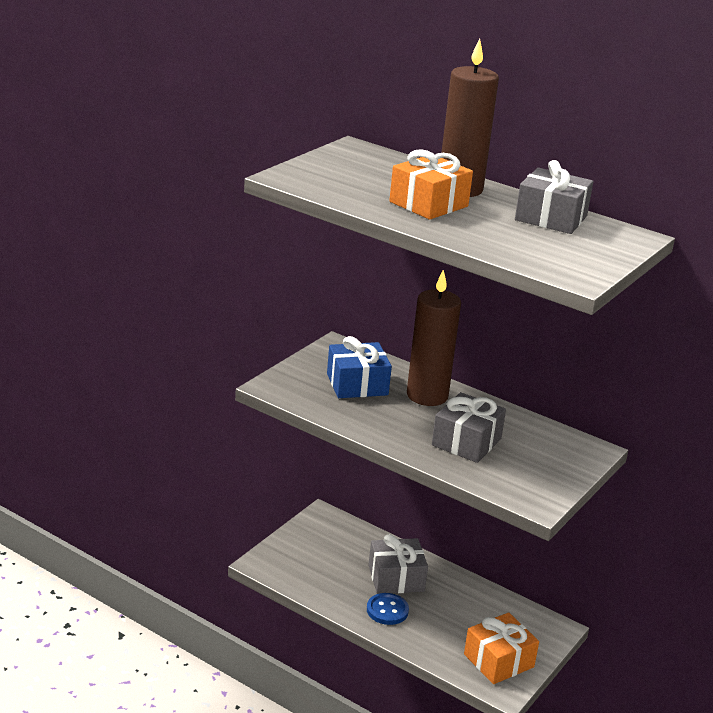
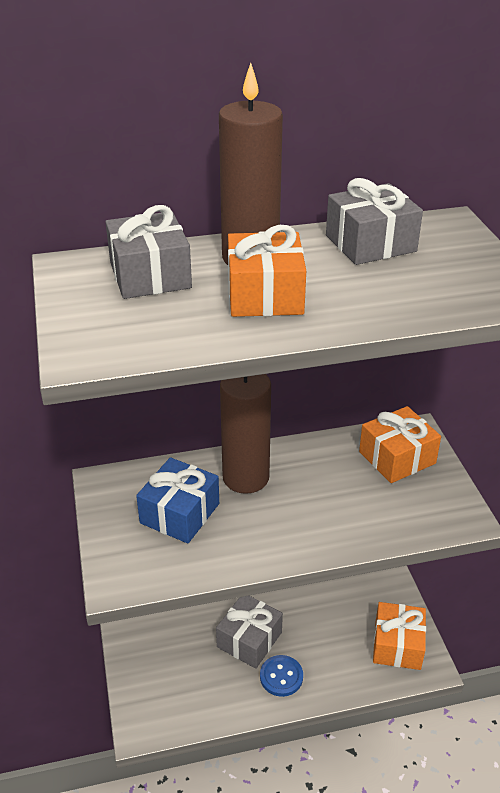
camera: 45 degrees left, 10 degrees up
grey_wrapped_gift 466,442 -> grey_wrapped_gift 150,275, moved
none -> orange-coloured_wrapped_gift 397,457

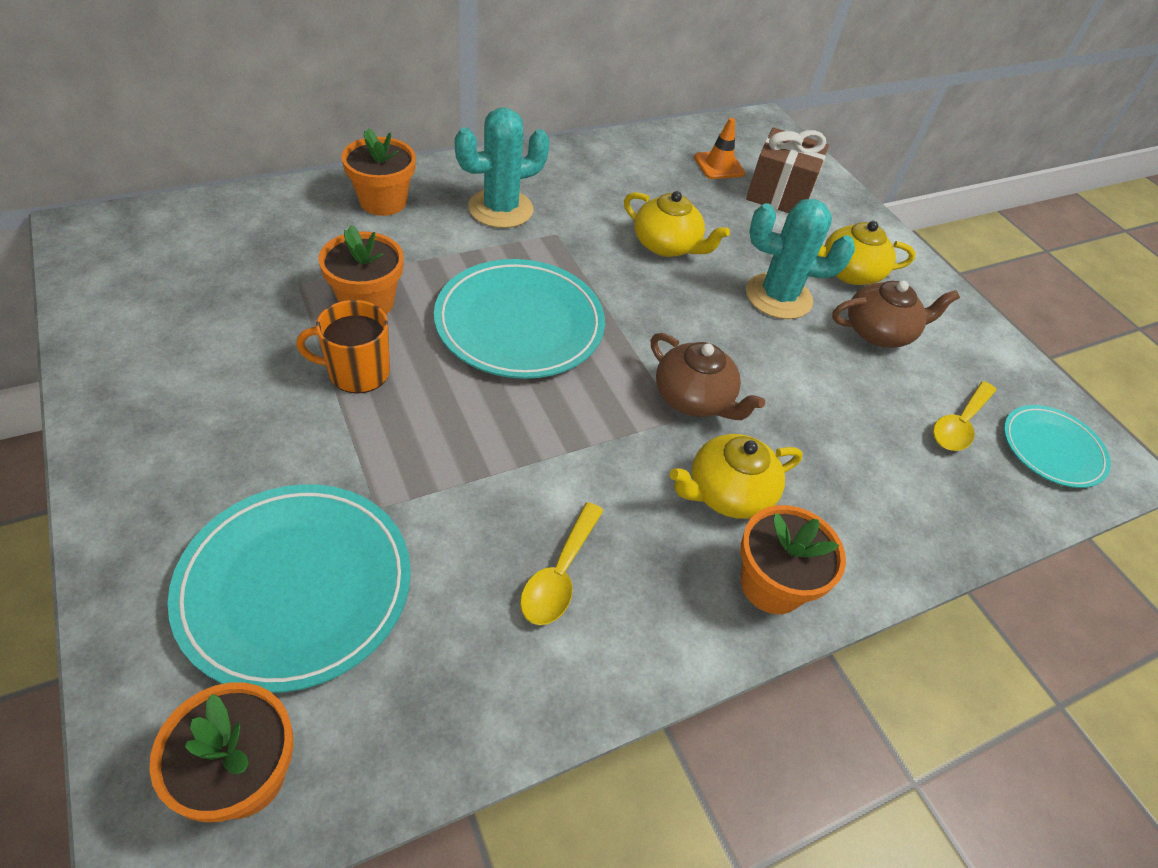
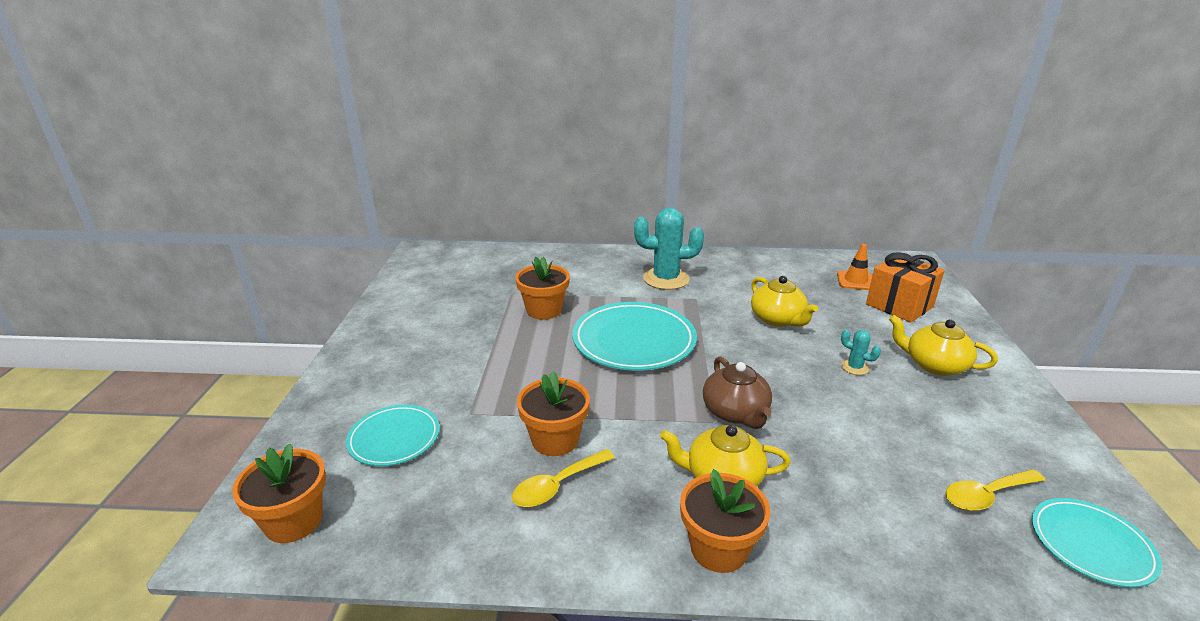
camera: 35 degrees right, 20 degrees down
turquoise_plate 296,587 -> turquoise_plate 394,438, x0.59
orange-coloured_flower_pot 383,201 -> orange-coloured_flower_pot 555,440, moved
turquoise_cactus 778,296 -> turquoise_cactus 854,367, x0.46
dark_brown_wrapped_gift 779,194 -> orange-coloured_wrapped_gift 899,305
orange-coloured_tea_mug 357,372 -> none
dark_brown_teapot 879,332 -> none

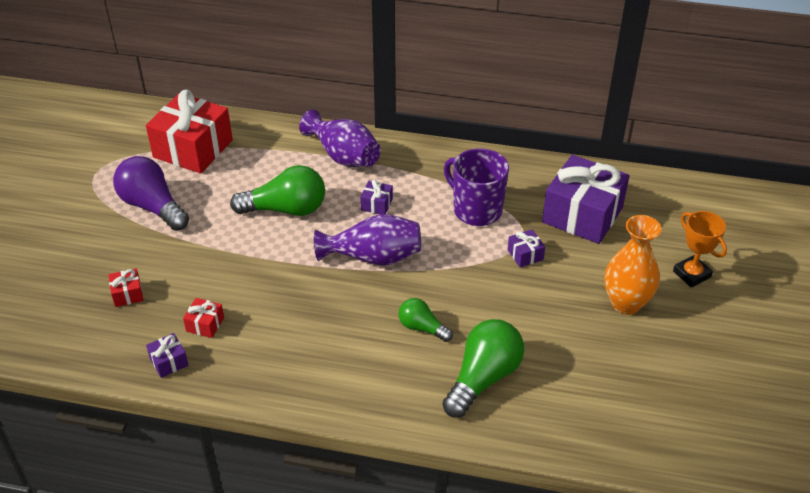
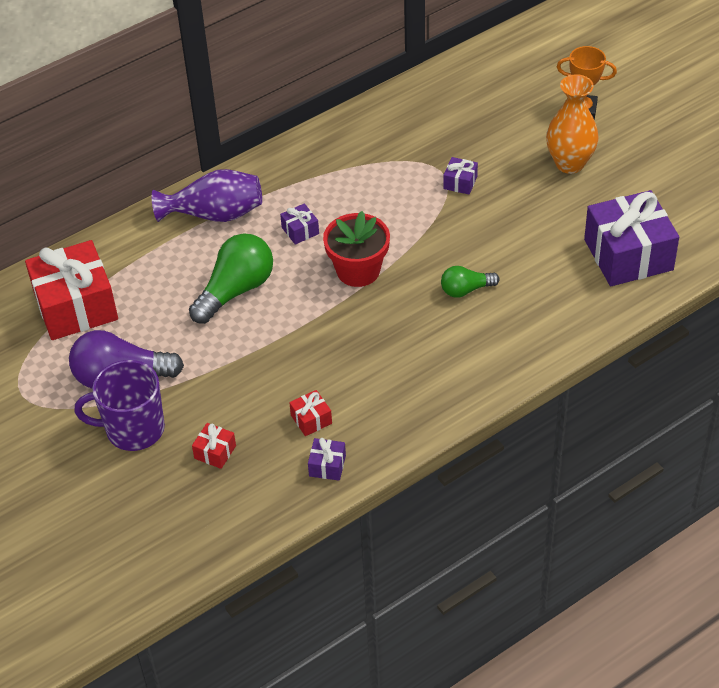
camera: 45 degrees left, 5 degrees up
royal_purple_tea_mug 476,210 -> royal_purple_tea_mug 133,429, moved
royal_purple_tall_vase 373,257 -> crimson_flower_pot 358,270
royal_purple_wrapped_gift 582,215 -> royal_purple_wrapped_gift 628,255, moved
emerald_bulb 483,378 -> none

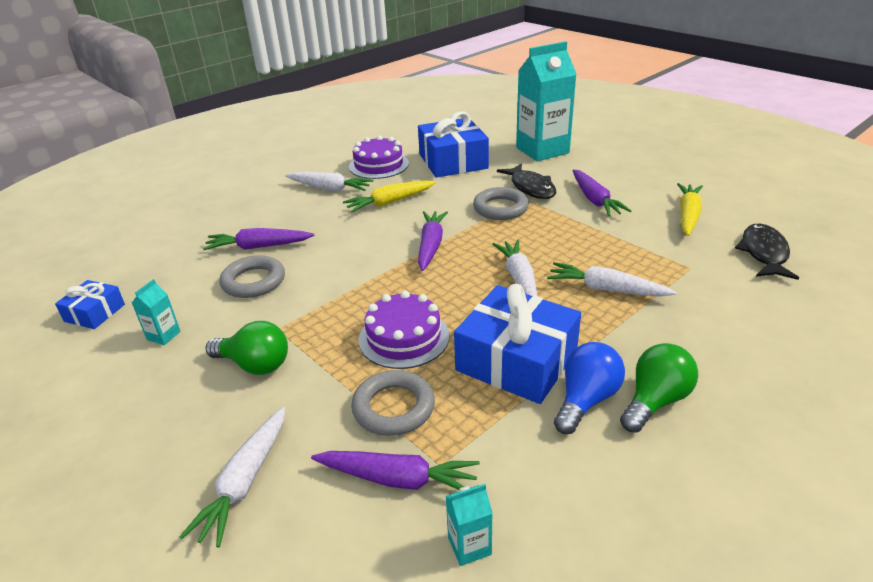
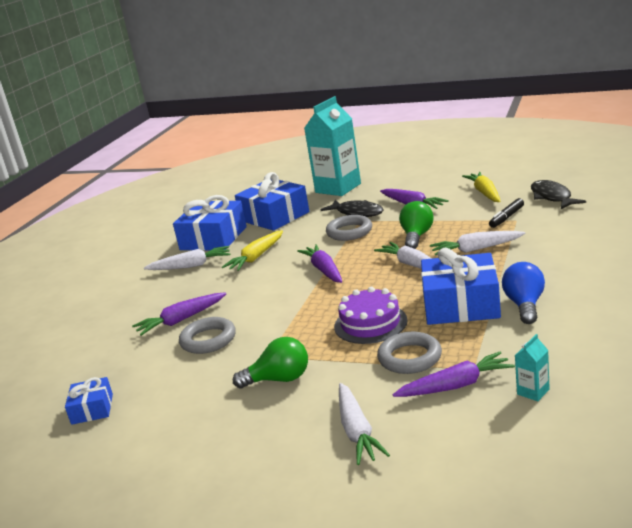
camera: 25 degrees left, 10 degrees down
royal_purple_gateau 378,165 -> royal_blue_wrapped_gift 213,238
emerald_bulb 655,401 -> emerald_bulb 416,236, moved
none -> ebony_felt_pen 506,217
turquoise_milk_carton 163,335 -> none

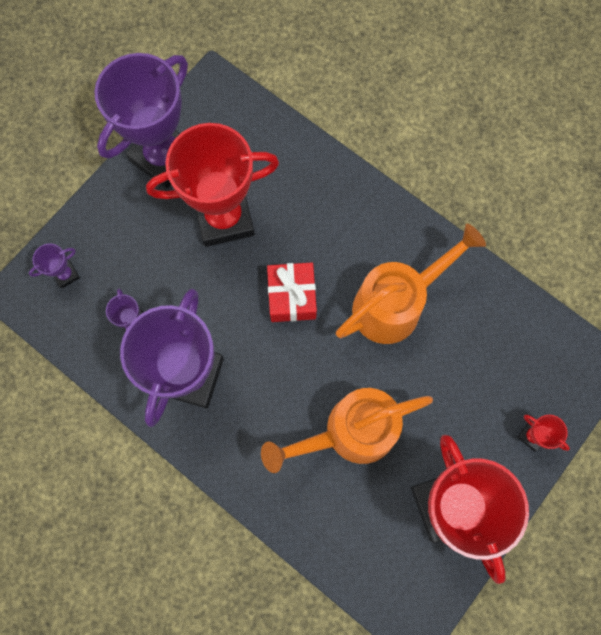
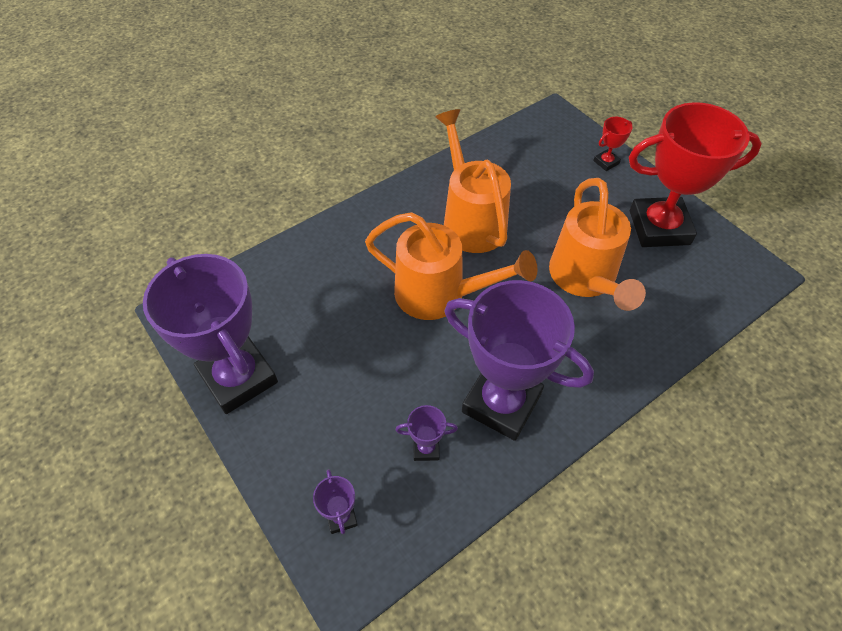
camera: 75 degrees left, 20 degrees down
crimson_wrapped_gift 292,297 -> orange-coloured_sprinkling_can 440,295
crimson_prize_cup 224,218 -> none

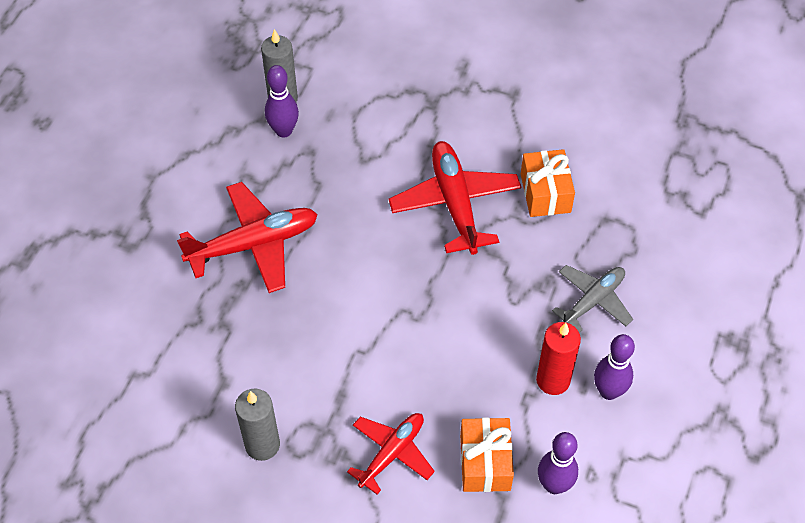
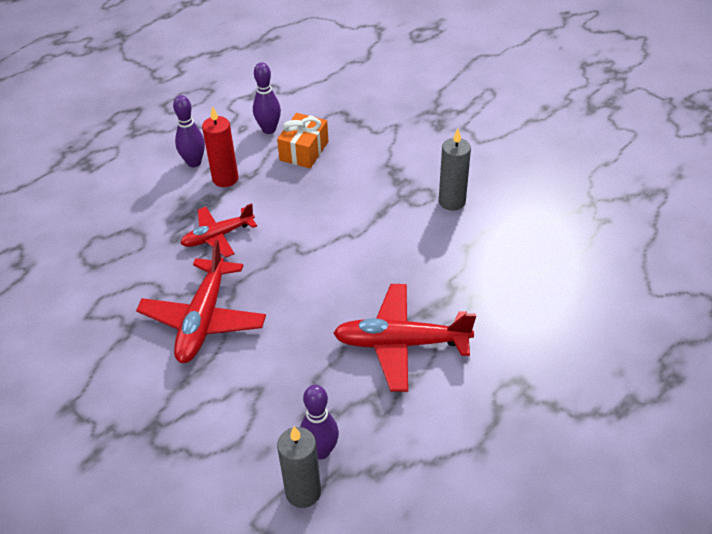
camera: 155 degrees left, 10 degrees down
crimson_aeroplane 392,453 -> crimson_aeroplane 218,236, moved
orange-coloured_wrapped_gift 545,193 -> none
grey_aeroplane 593,301 -> none

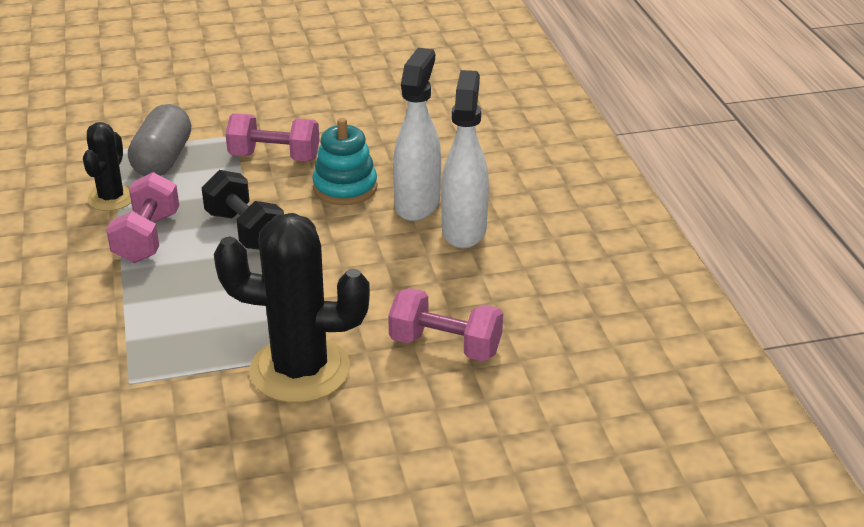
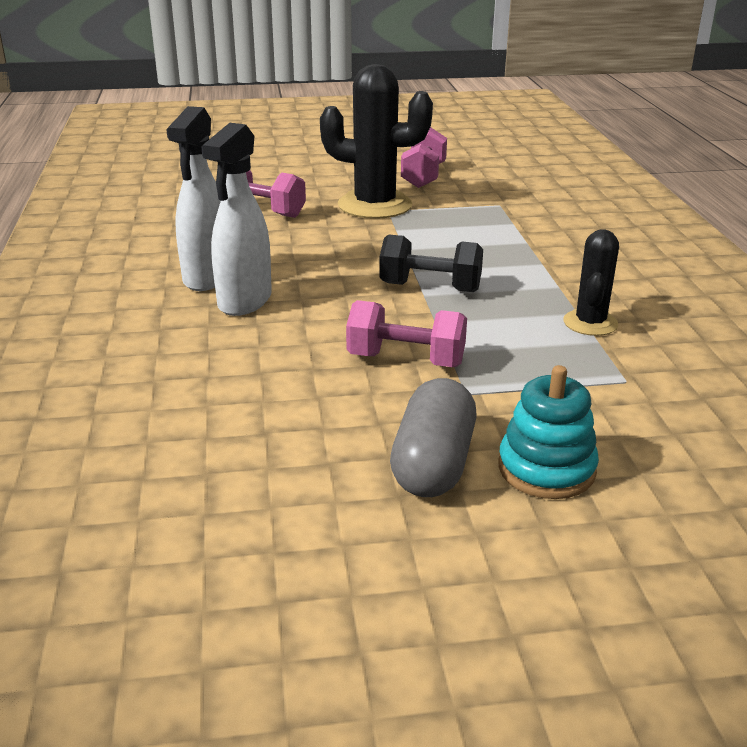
camera: 175 degrees left, 5 degrees down
ebony_hand_weight 245,230 -> ebony_hand_weight 430,287, 45 degrees counterclockwise
grey_pill 162,159 -> grey_pill 433,464, moved
rosy_hand_weight 147,238 -> rosy_hand_weight 423,176, moved
turquoise_stacking_rings 345,188 -> turquoise_stacking_rings 546,469, moved

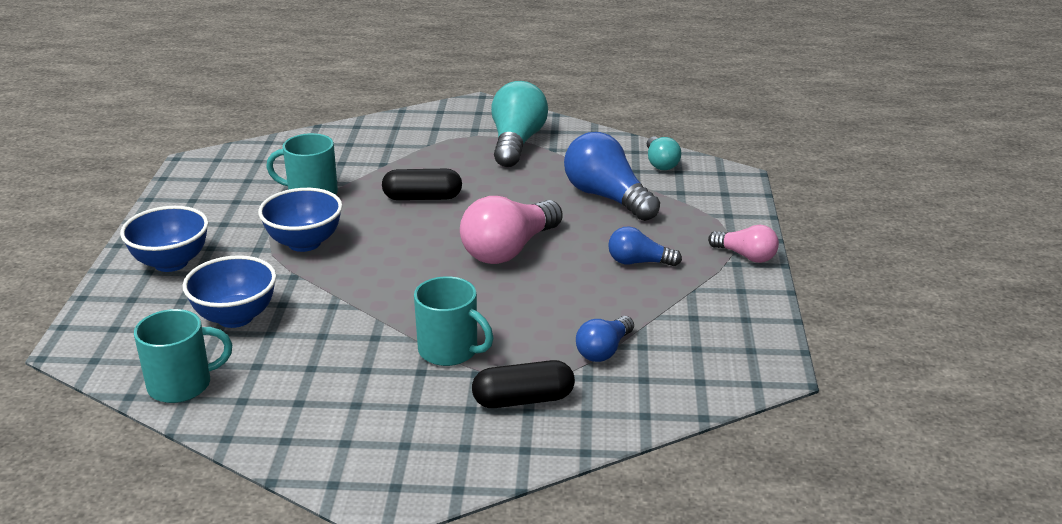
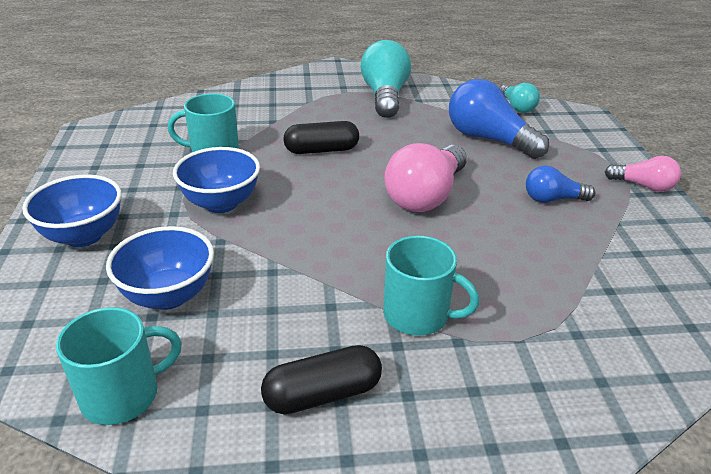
camera: 10 degrees left, 5 degrees up
ebony_pill 523,400 -> ebony_pill 322,394, moved
royal_blue_bulb 604,350 -> none

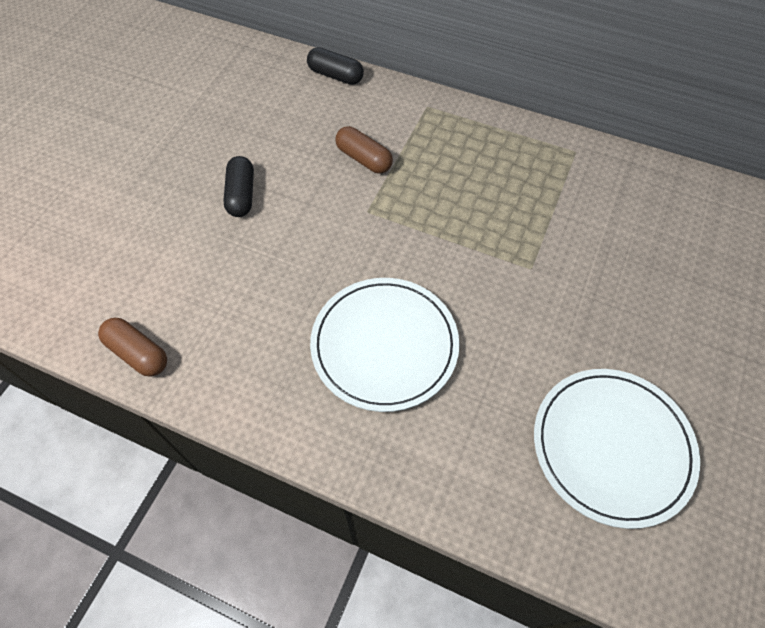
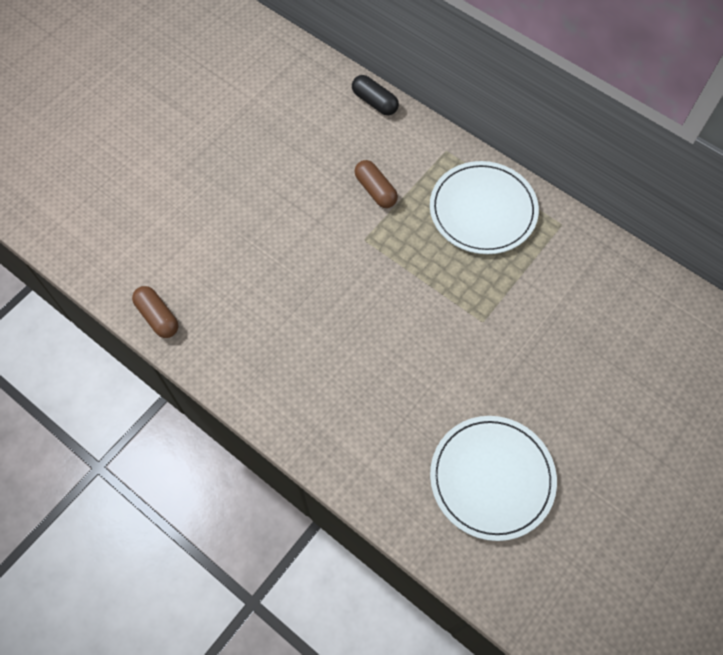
camera: 15 degrees right, 5 degrees up
snow-white_plate 384,345 -> snow-white_plate 483,210, moved
ebony_pill 241,195 -> none

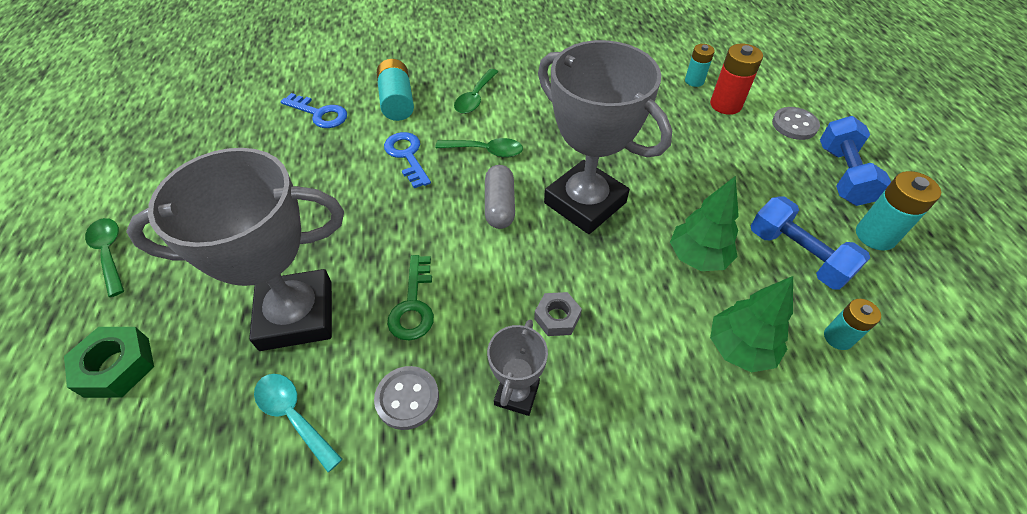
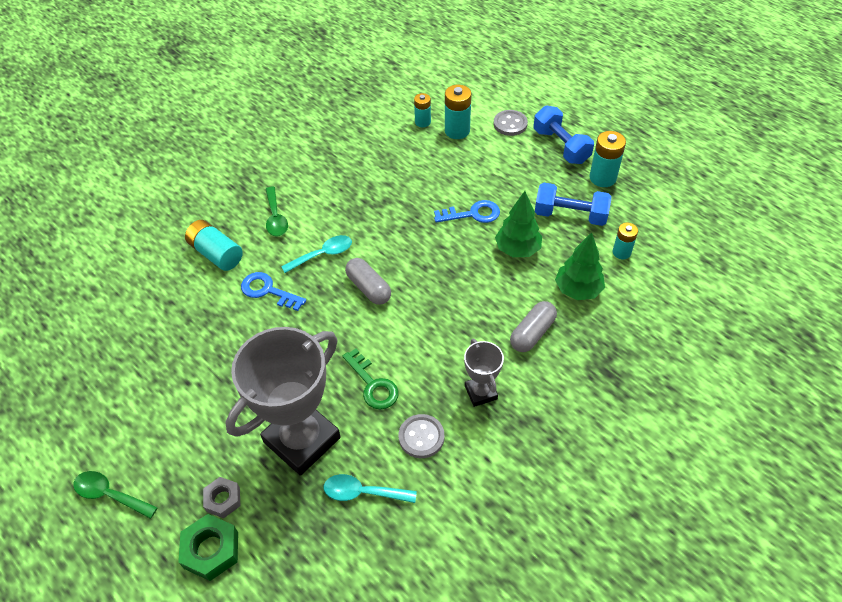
camera: 35 degrees left, 0 degrees up
grey_hexagon_nut 557,317 -> grey_hexagon_nut 223,499, moved
emerald_teaspoon 486,151 -> turquoise_teaspoon 323,254
royal_blue_door_key 319,114 -> royal_blue_door_key 472,214, moved
crimson_AA_battery 725,105 -> turquoise_AA_battery 457,131
none -> grey_pill 532,333
grey_prize_cup 585,203 -> none

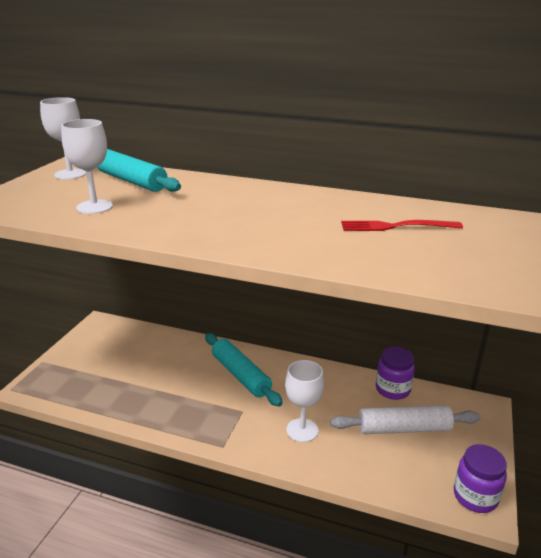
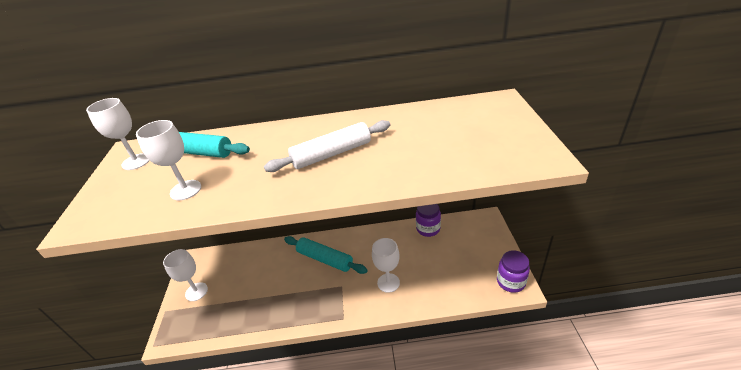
camera: 20 degrees left, 10 degrees up
none -> snow-white_goblet 196,291
snow-white_dough_roller 403,428 -> snow-white_dough_roller 332,154, moved
crimson_table_fork 395,226 -> none

